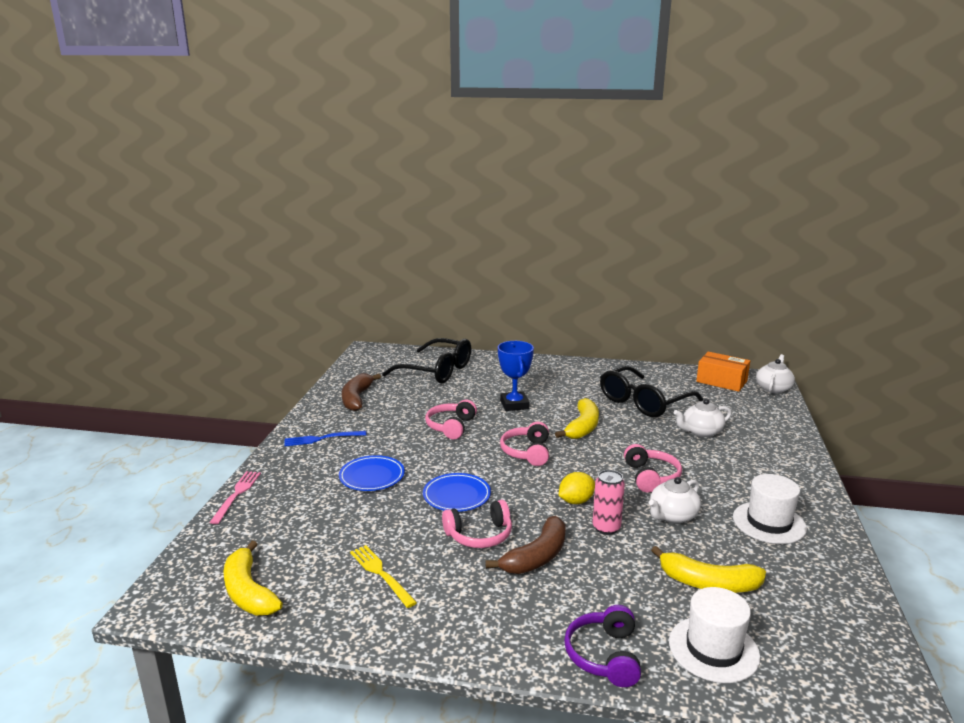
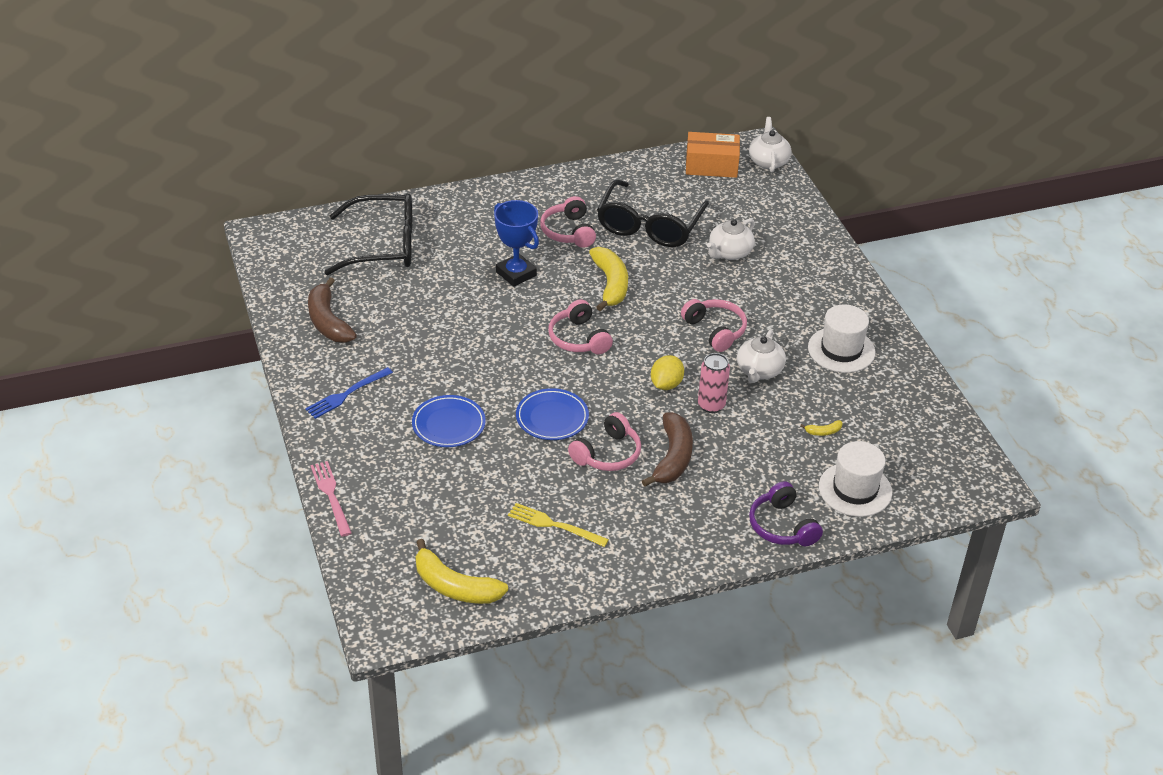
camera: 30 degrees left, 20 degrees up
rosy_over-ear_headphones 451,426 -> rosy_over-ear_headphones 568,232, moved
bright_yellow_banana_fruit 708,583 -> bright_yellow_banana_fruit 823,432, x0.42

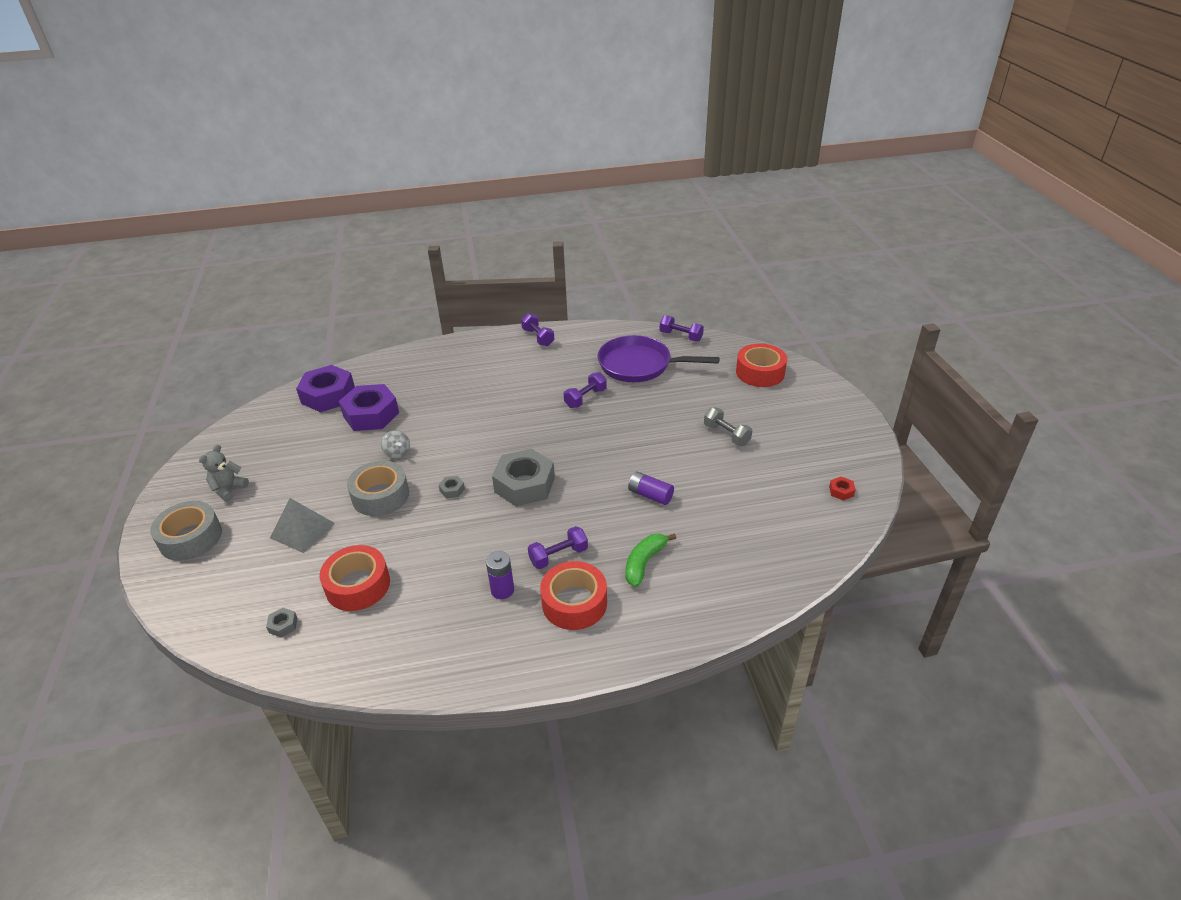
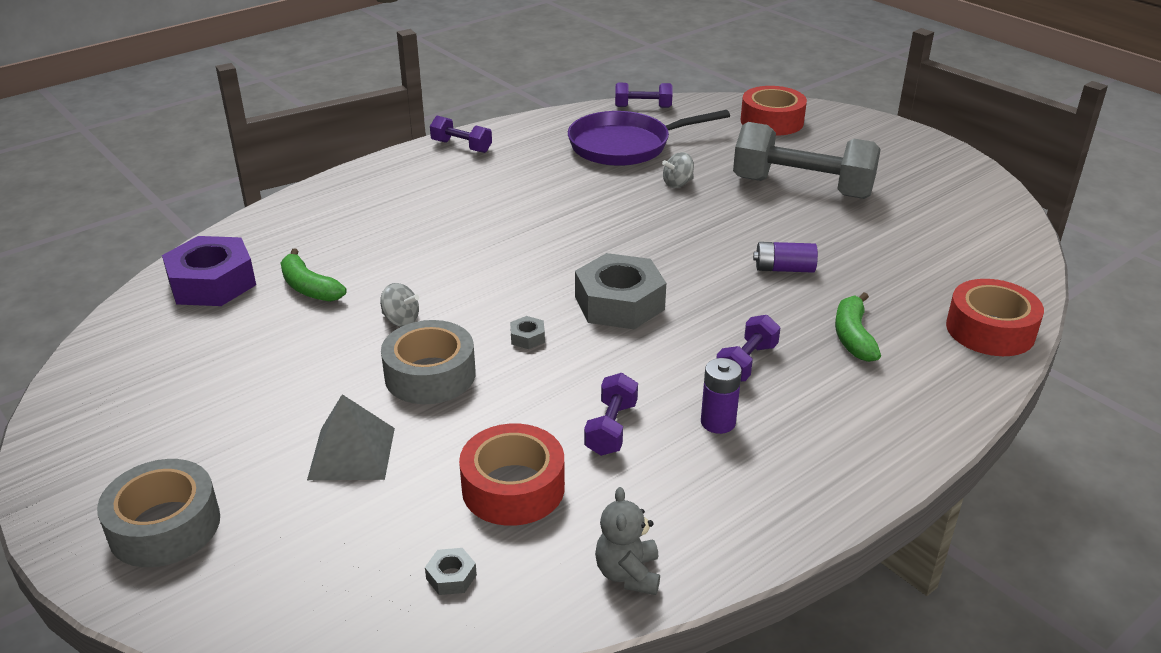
camera: 30 degrees left, 5 degrees down
royal_purple_hexagon_nut 371,414 -> emerald_banana_fruit 309,287
royal_purple_hand_weight 585,398 -> royal_purple_hand_weight 611,428, moved
grey_stuffed_bear 229,489 -> grey_stuffed_bear 628,574, moved
none -> grey_toy_top 677,184
grey_hand_weight 726,435 -> grey_hand_weight 802,188, x2.08
crimson_tape 574,603 -> crimson_tape 990,330, moved
crimson_hexagon_nut 841,491 -> none

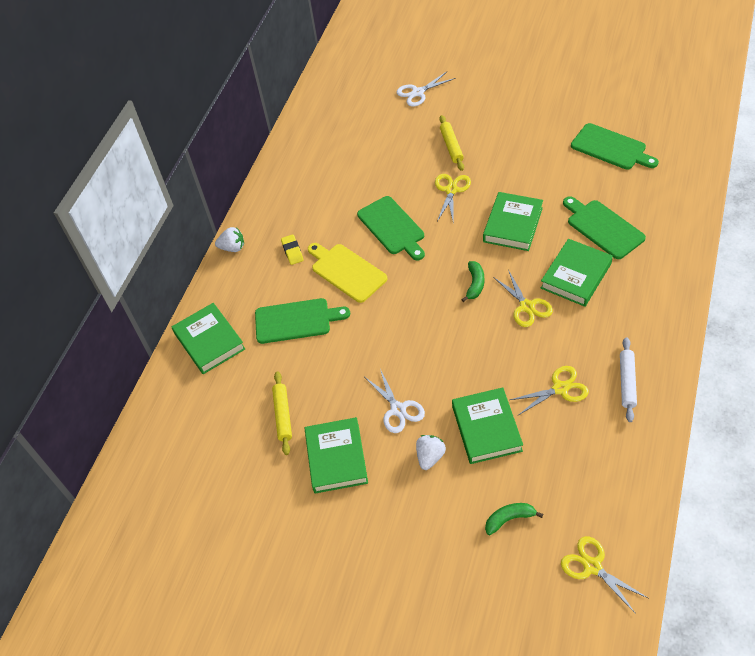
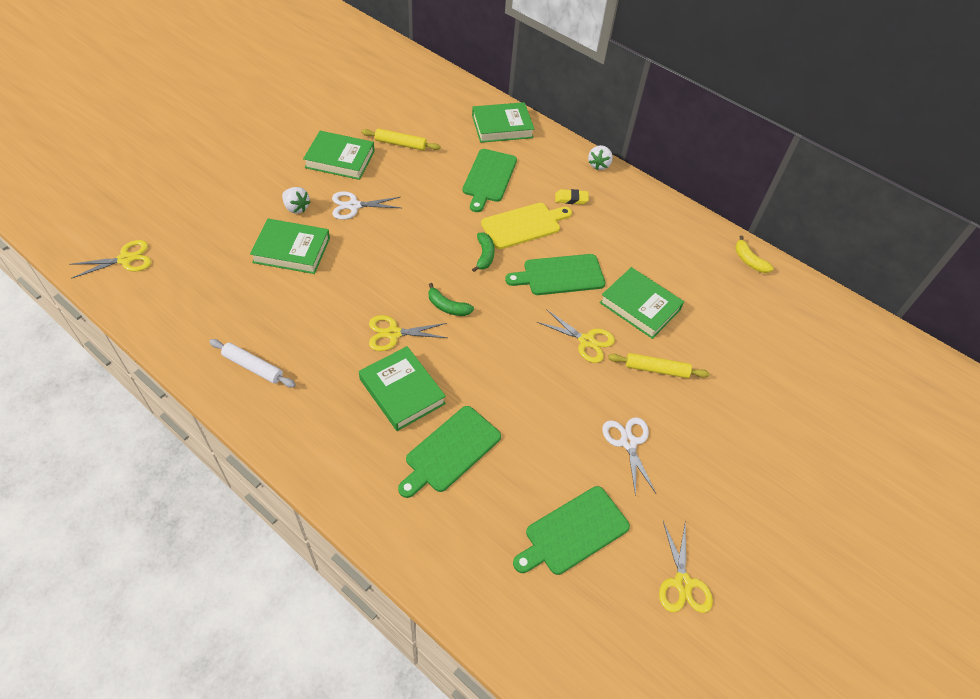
camera: 100 degrees right, 0 degrees up
emerald_bread_board 603,227 -> emerald_bread_board 450,451, 150 degrees clockwise
emerald_banana_fruit 509,519 -> emerald_banana_fruit 484,255, moved
emerald_hardback 513,225 -> emerald_hardback 640,306, moved
snow-white_shears 418,92 -> snow-white_shears 628,442, moved
bright_yellow_shears 560,389 -> bright_yellow_shears 682,583, moved
none -> bright_yellow_banana_fruit 749,260

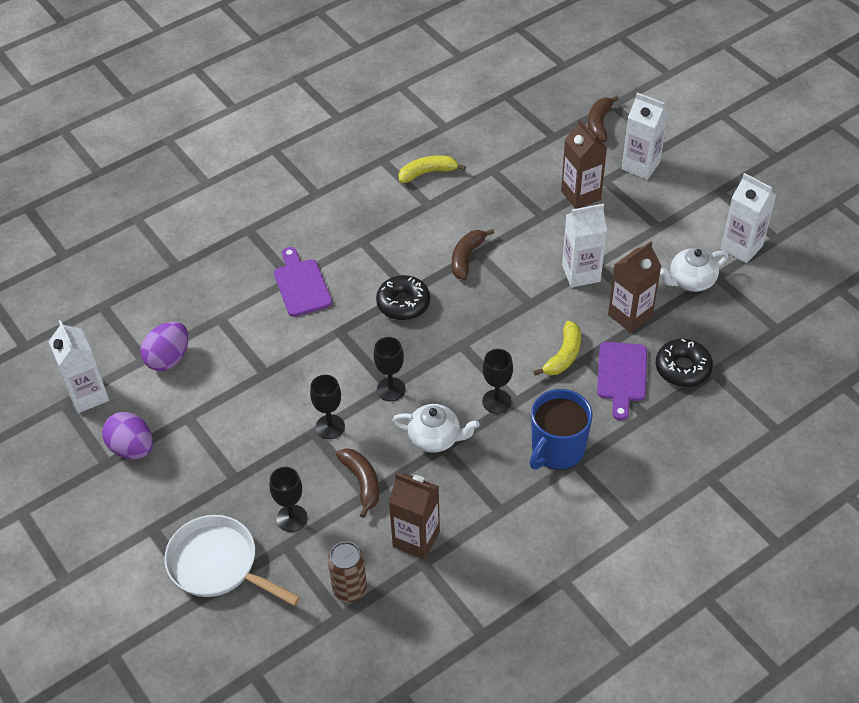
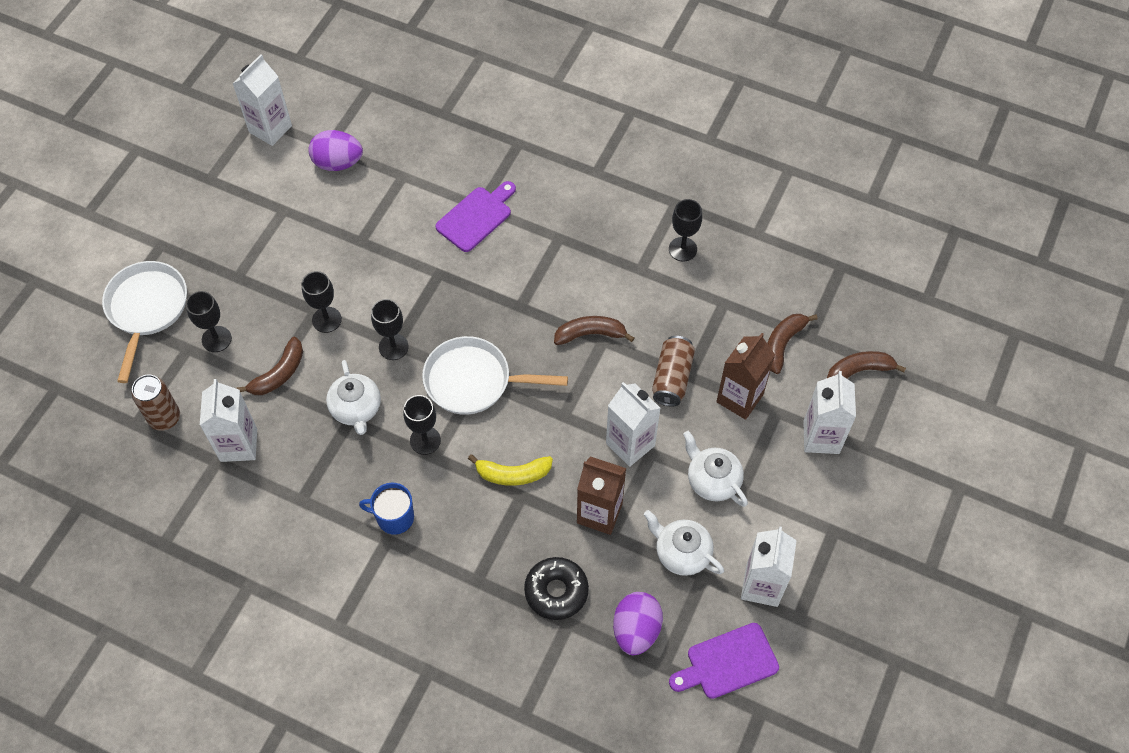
camera: 60 degrees right, 10 degrees up
dark_brown_milk_carton 416,539 -> snow-white_milk_carton 238,445
royal_blue_tea_mug 557,450 -> royal_blue_tea_mug 394,517, x0.65
none -> snow-white_frying_pan 473,381
royal_purple_toy_egg 132,448 -> royal_purple_toy_egg 636,630, moved
none -> dark_brown_tin 672,378
bright_yellow_banana_fruit 427,173 -> ebony_goblet 682,249
royal_purple_bread_board 621,375 -> royal_purple_bread_board 727,662, moved
none -> snow-white_teapot 712,480
none -> dark_brown_banana_fruit 782,344
ebony_donut 403,303 -> none

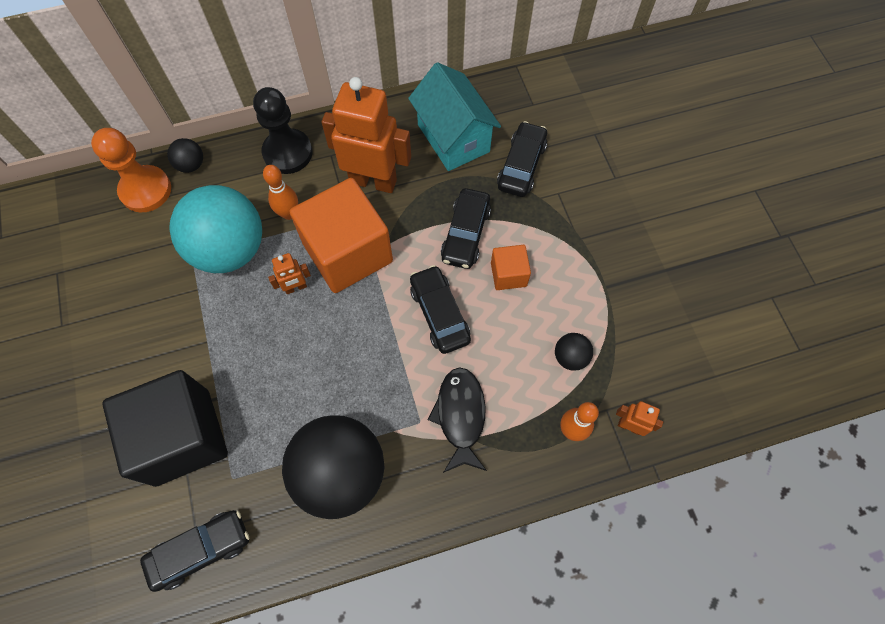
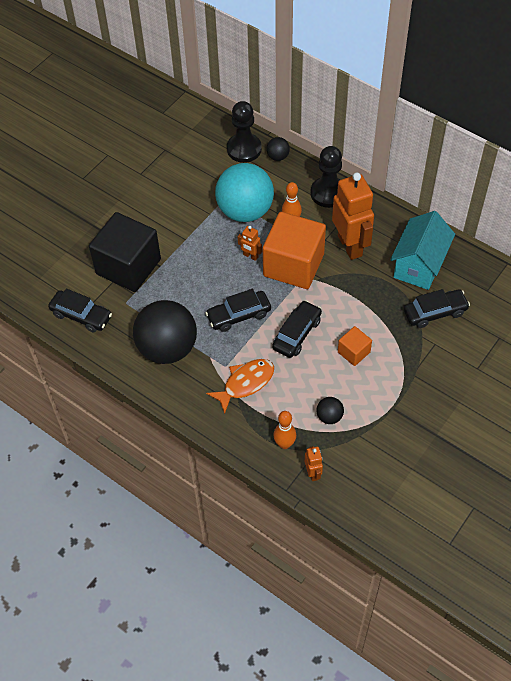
camera: 55 degrees right, 10 degrees down
ebony_toy_car 465,234 -> ebony_toy_car 239,315, moved
ebony_fish_figure 460,416 -> orange-coloured_fish_figure 245,383
orange-coloured_chess_pawn 145,190 -> ebony_chess_pawn 244,149

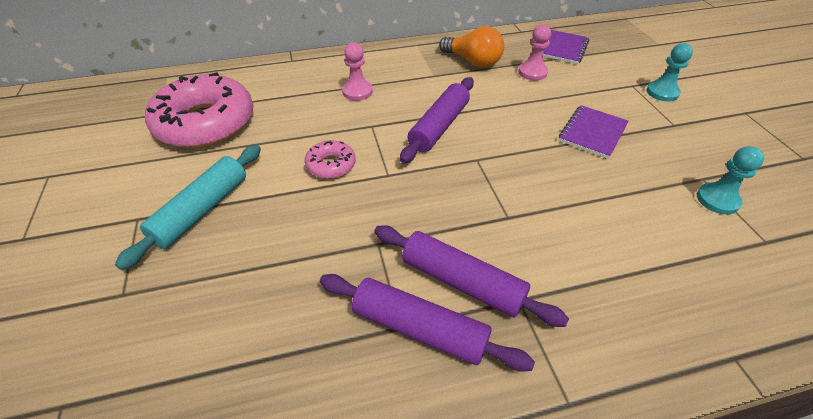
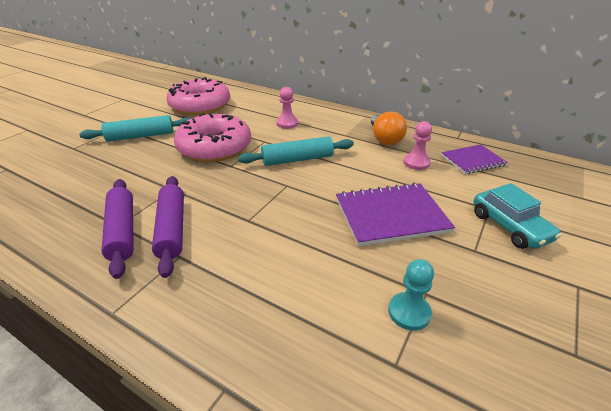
camera: 45 degrees right, 10 degrees down
rosy_donut 331,165 -> rosy_donut 215,147, x2.19
royal_purple_dough_roller 439,126 -> turquoise_dough_roller 297,159
royal_purple_notebook 592,133 -> royal_purple_notebook 391,215, x1.58
turquoise_chess_pawn 662,92 -> turquoise_toy_car 509,227

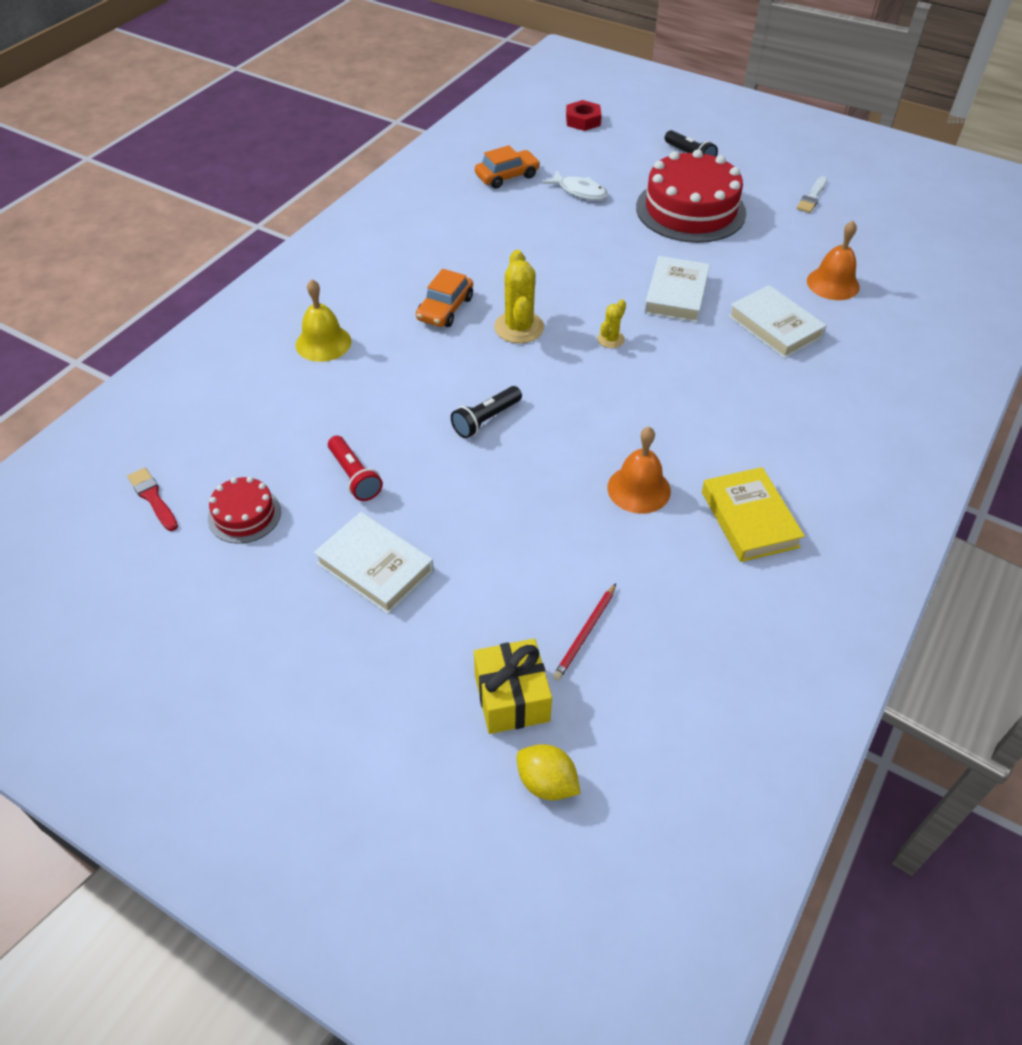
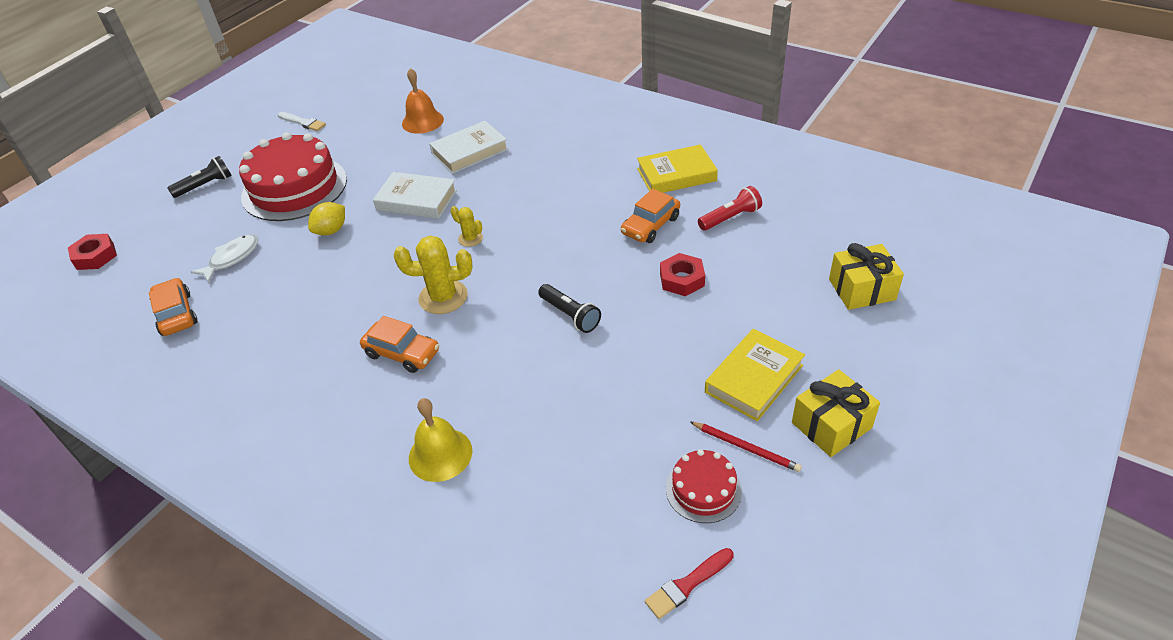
camera: 85 degrees left, 5 degrees down
bright_yellow_lemon 546,783 -> bright_yellow_lemon 331,230, moved
orange-coloured_bell 639,489 -> orange-coloured_toy_car 650,225
none -> crimson_hexagon_nut 682,279
crimson_lead_pencil 585,633 -> crimson_lead_pencil 746,448, moved
crimson_flashlight 354,476 -> crimson_flashlight 730,218, moved
snow-white_hardback 375,567 -> bright_yellow_hardback 754,379
none -> bright_yellow_wrapped_gift 831,425

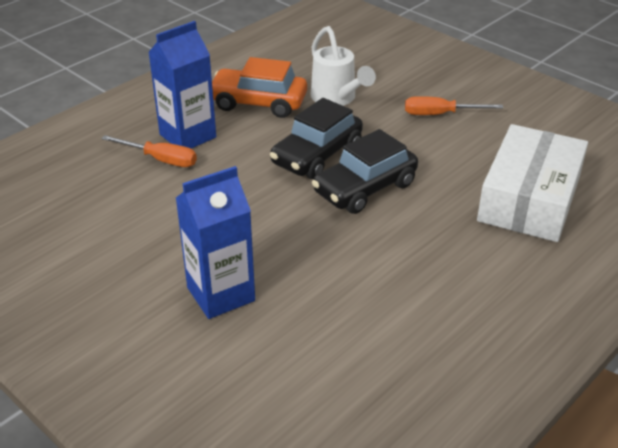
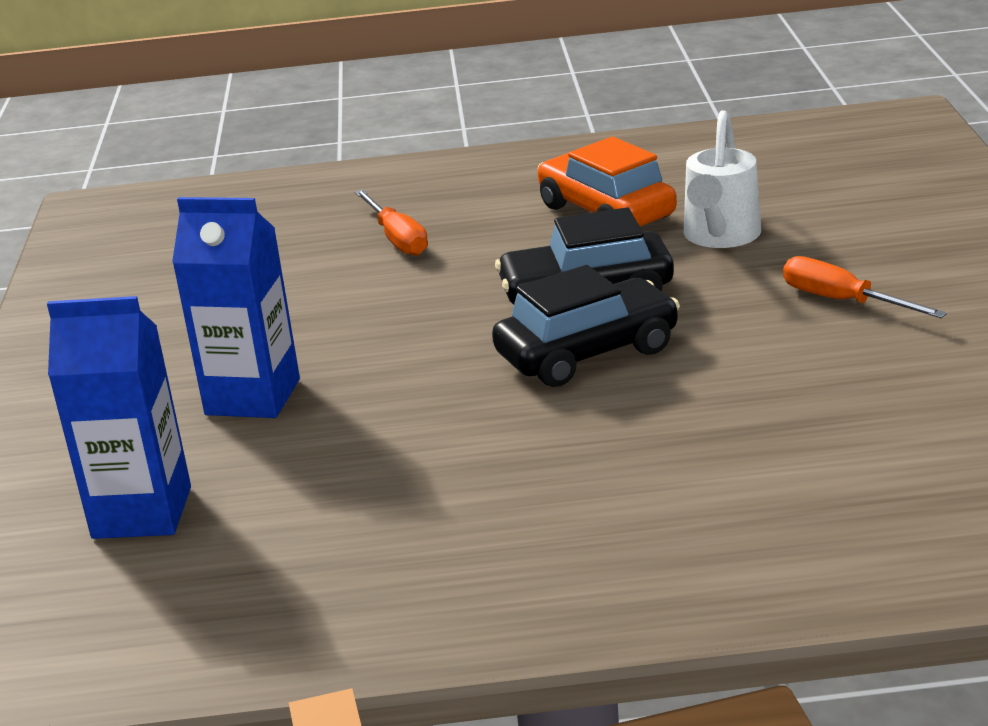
camera: 45 degrees right, 10 degrees down
royal_blue_milk_carton 188,136 -> royal_blue_milk_carton 142,512, moved
ebony_toy_car 365,188 -> ebony_toy_car 587,353, 150 degrees clockwise
snow-white_parcel 529,198 -> none

